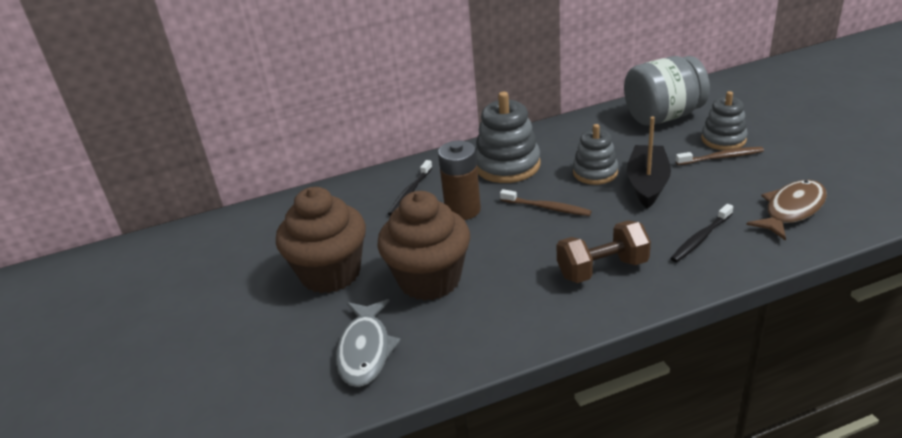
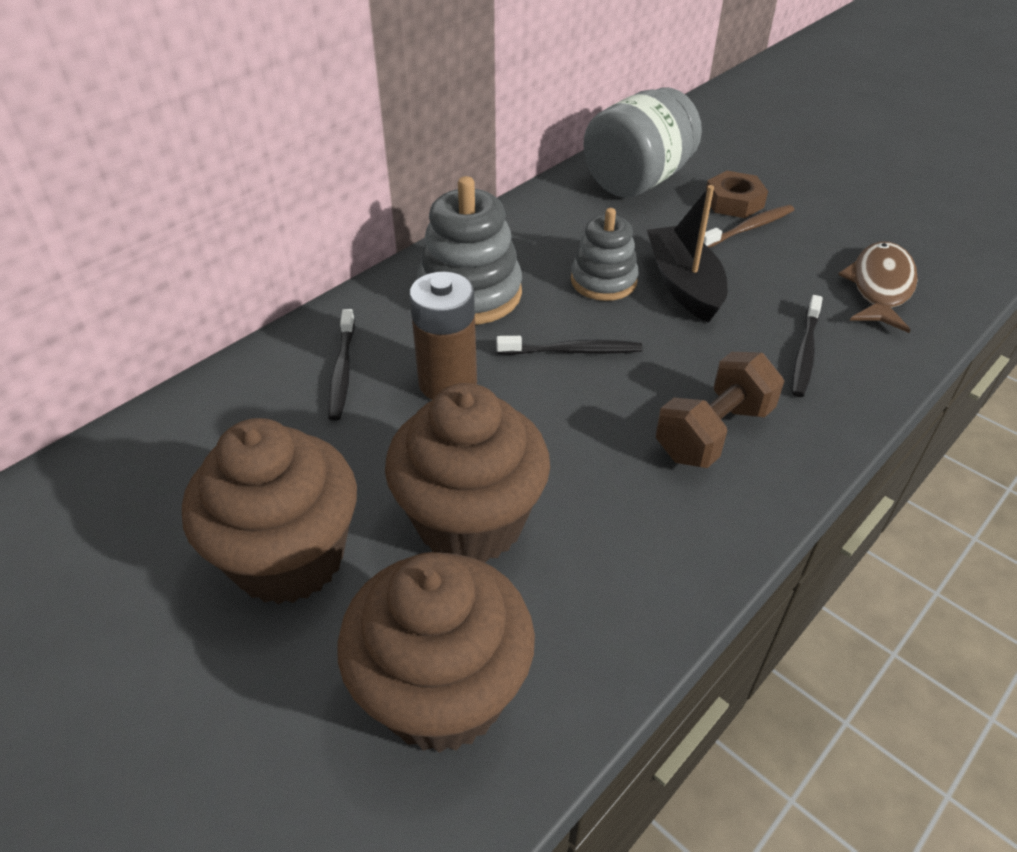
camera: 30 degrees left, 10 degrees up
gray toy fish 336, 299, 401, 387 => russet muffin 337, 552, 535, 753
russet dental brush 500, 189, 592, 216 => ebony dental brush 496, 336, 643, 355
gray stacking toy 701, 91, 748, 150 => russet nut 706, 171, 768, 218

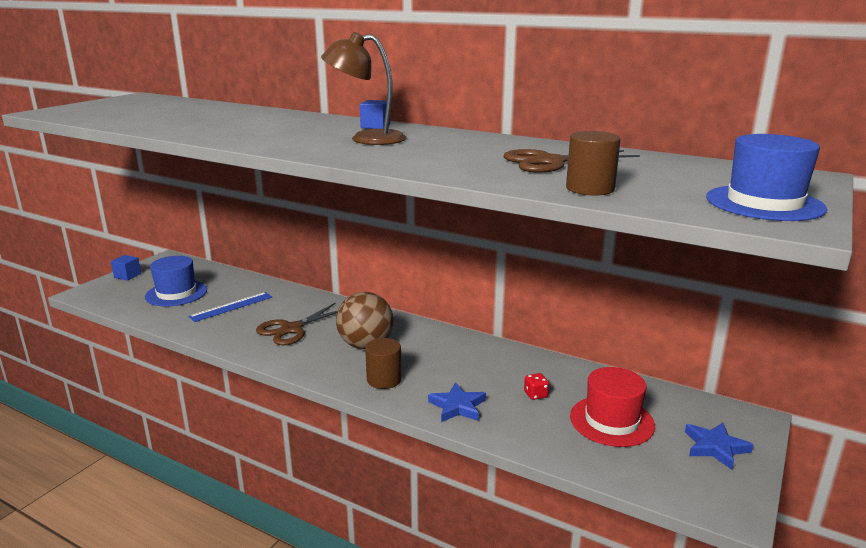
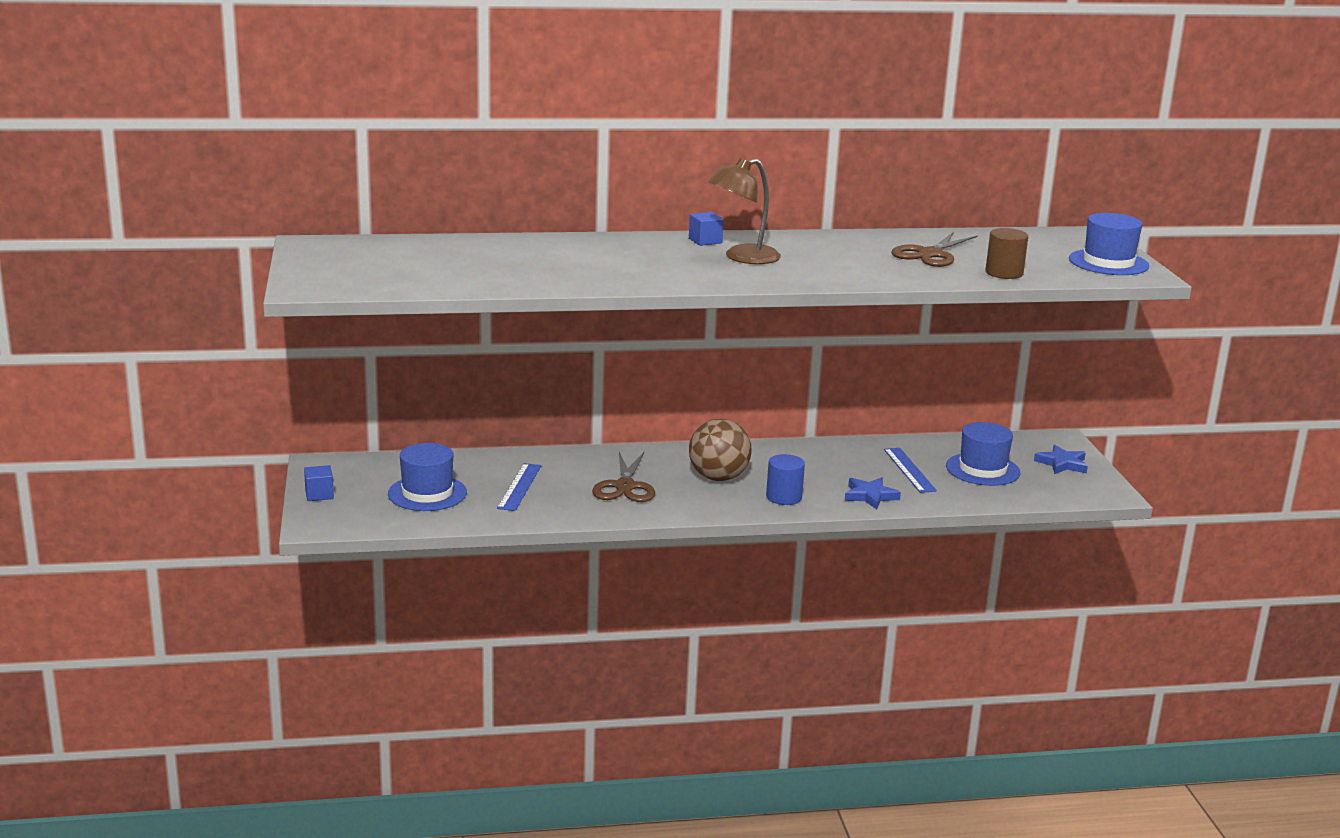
camera: 40 degrees left, 0 degrees up
russet cylinder 365, 338, 402, 389 => blue cylinder 766, 454, 805, 505
crimson die 524, 373, 549, 400 => blue straightedge 884, 448, 937, 493
crimson top hat 570, 367, 655, 447 => blue top hat 946, 422, 1020, 486

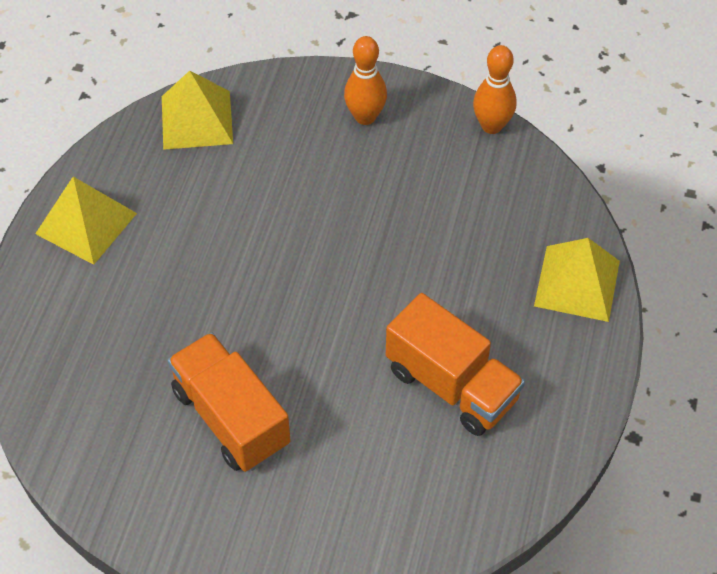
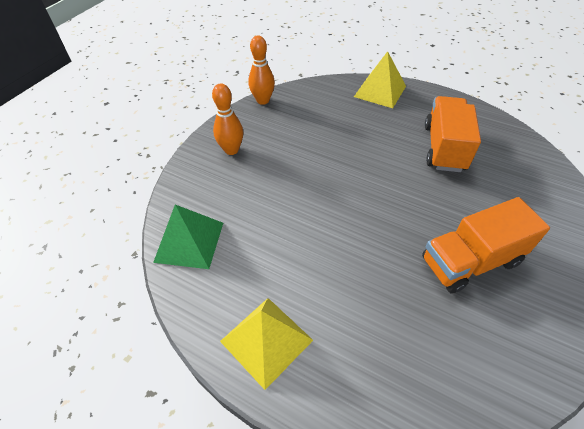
camera: 75 degrees left, 5 degrees down
bright yellow solid pyramid 162, 71, 233, 150 => green solid pyramid 153, 205, 223, 269
bright orange toy truck 386, 293, 525, 436 => bright orange toy truck 425, 96, 481, 172, 45 degrees counterclockwise

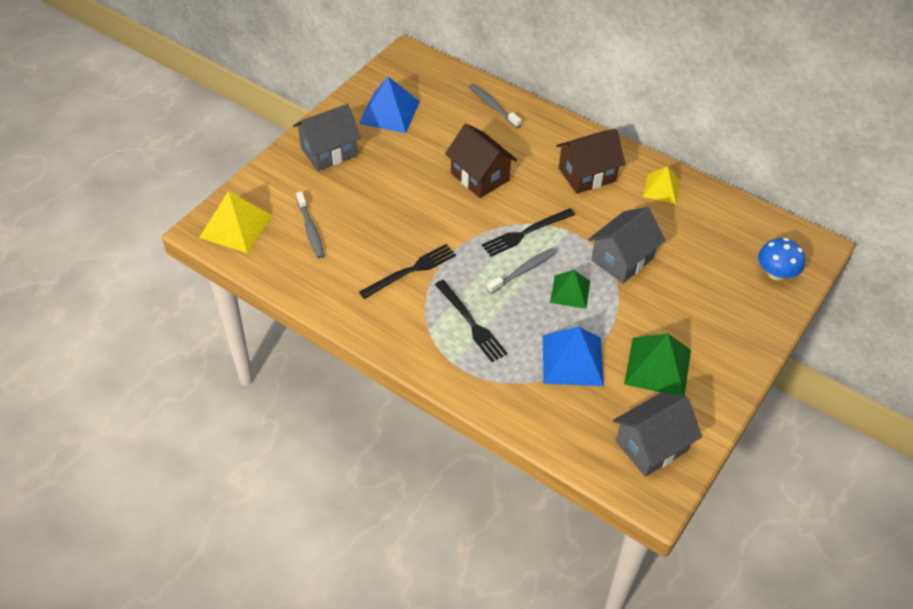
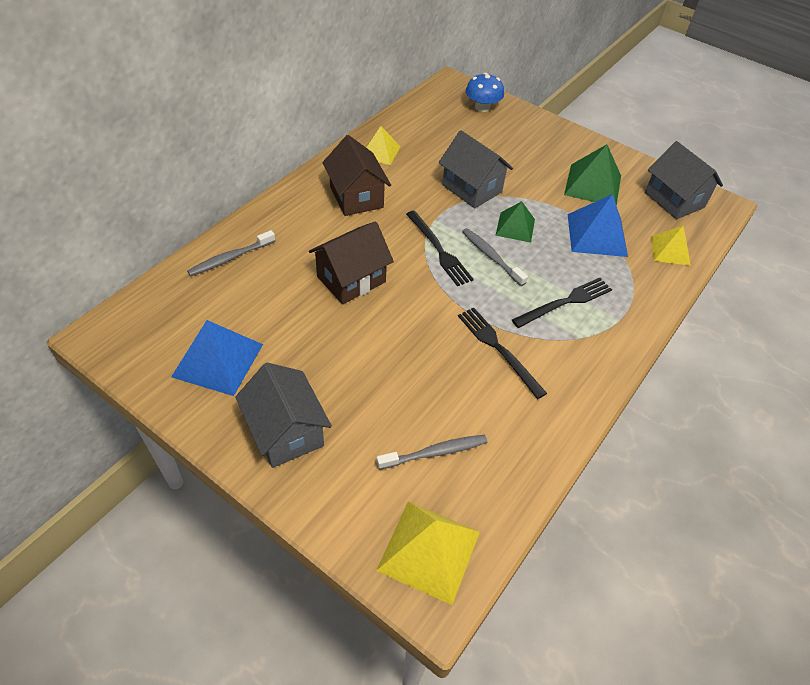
camera: 90 degrees left, 0 degrees up
nothing => bright yellow solid pyramid 651, 226, 691, 266

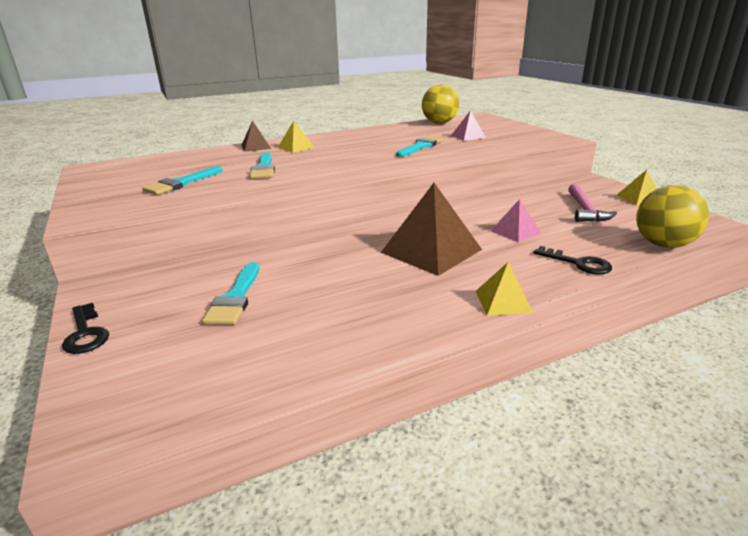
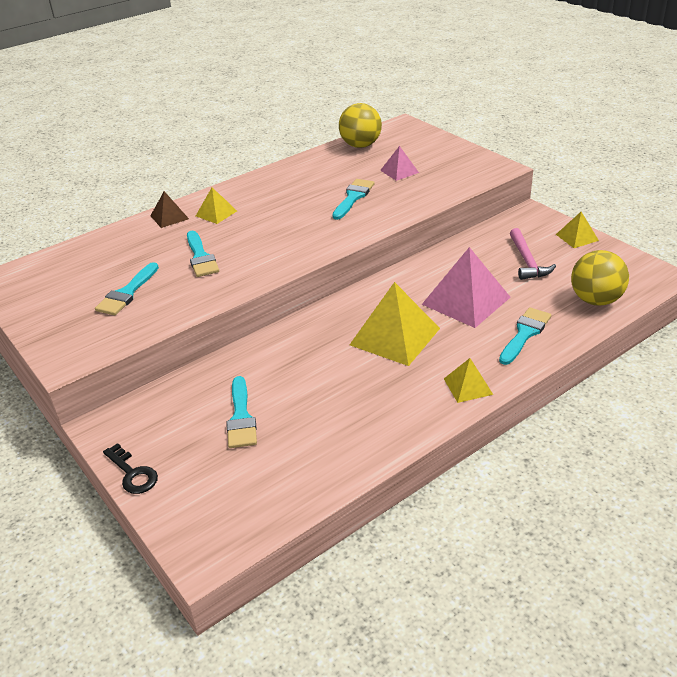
camera: 10 degrees left, 10 degrees up
russet solid pyramid 381, 183, 482, 276 => bright yellow solid pyramid 350, 282, 440, 366
pink solid pyramid 491, 199, 541, 242 => pink solid pyramid 422, 247, 511, 328, x1.92
ebony door key 534, 246, 612, 275 => aqua paint brush 499, 307, 551, 365

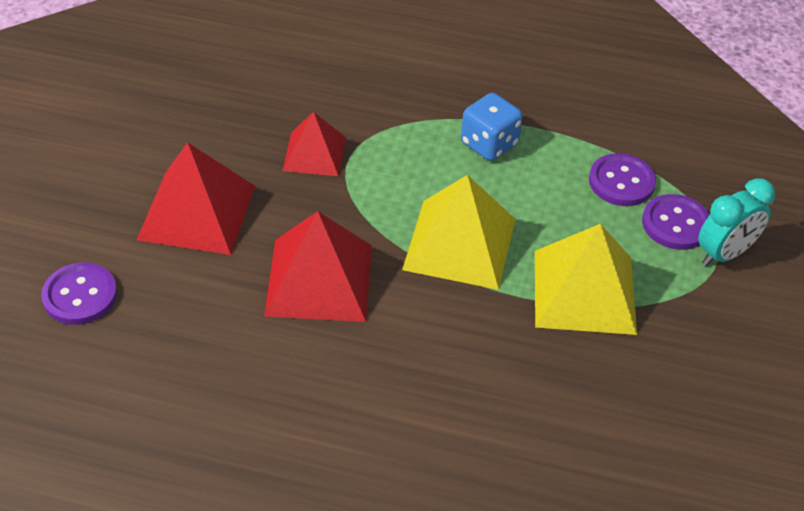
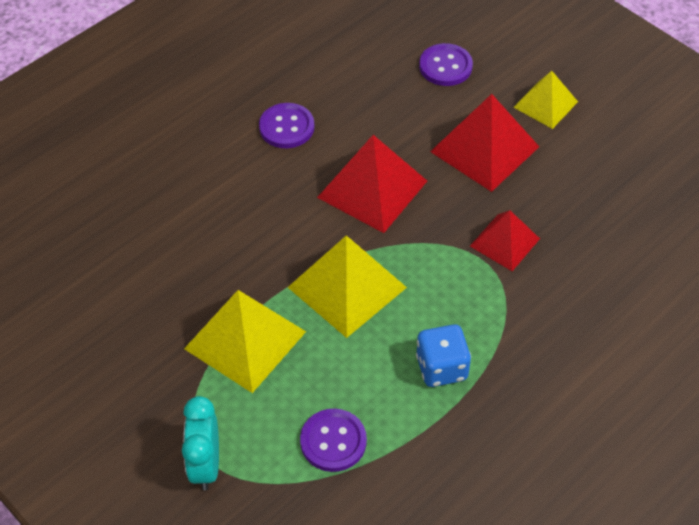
camera: 125 degrees right, 5 degrees up
purple button 642, 194, 710, 250 => purple button 259, 103, 314, 148, move
nothing => bright yellow solid pyramid 513, 71, 578, 129

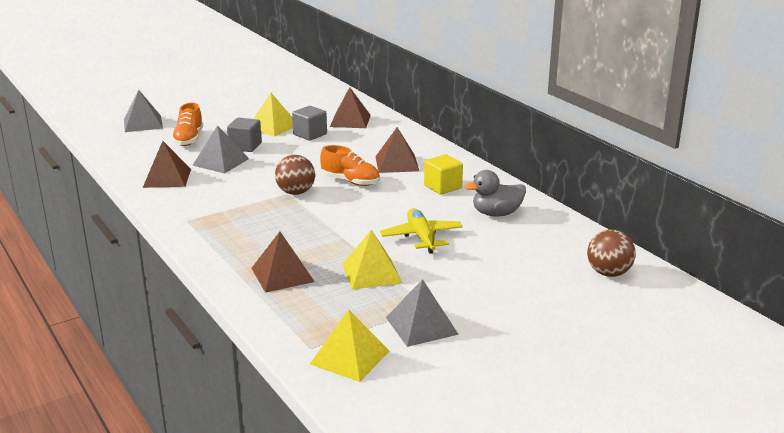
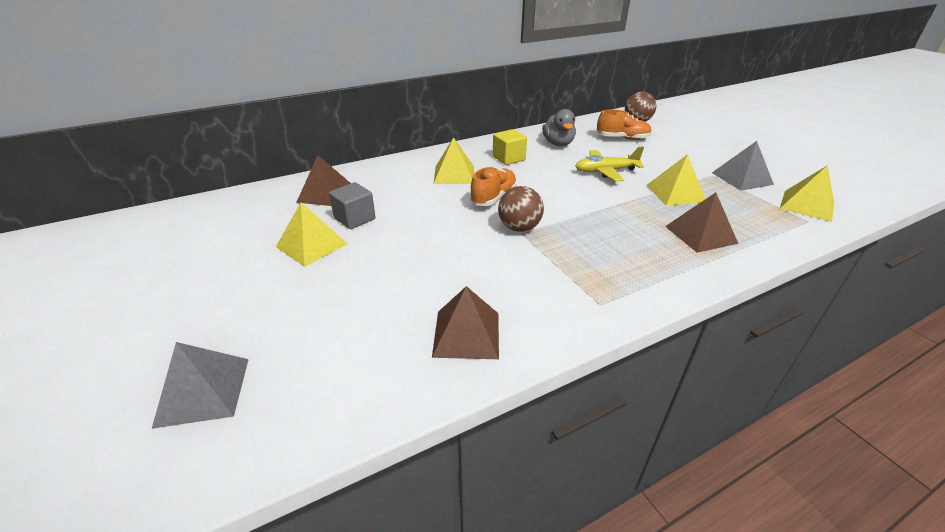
camera: 85 degrees left, 10 degrees up
bright orange lace-up shoe 171, 103, 203, 146 => bright orange lace-up shoe 597, 110, 652, 140, move
gray solid pyramid 192, 125, 249, 173 => nothing
gray block 227, 118, 262, 152 => nothing
russet solid pyramid 375, 127, 419, 173 => bright yellow solid pyramid 434, 137, 474, 184

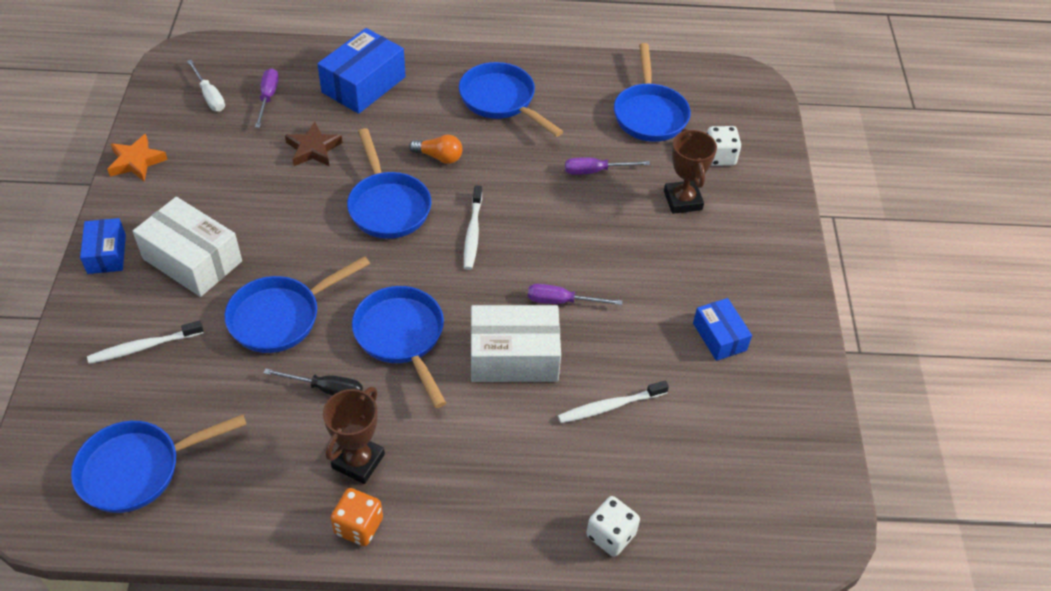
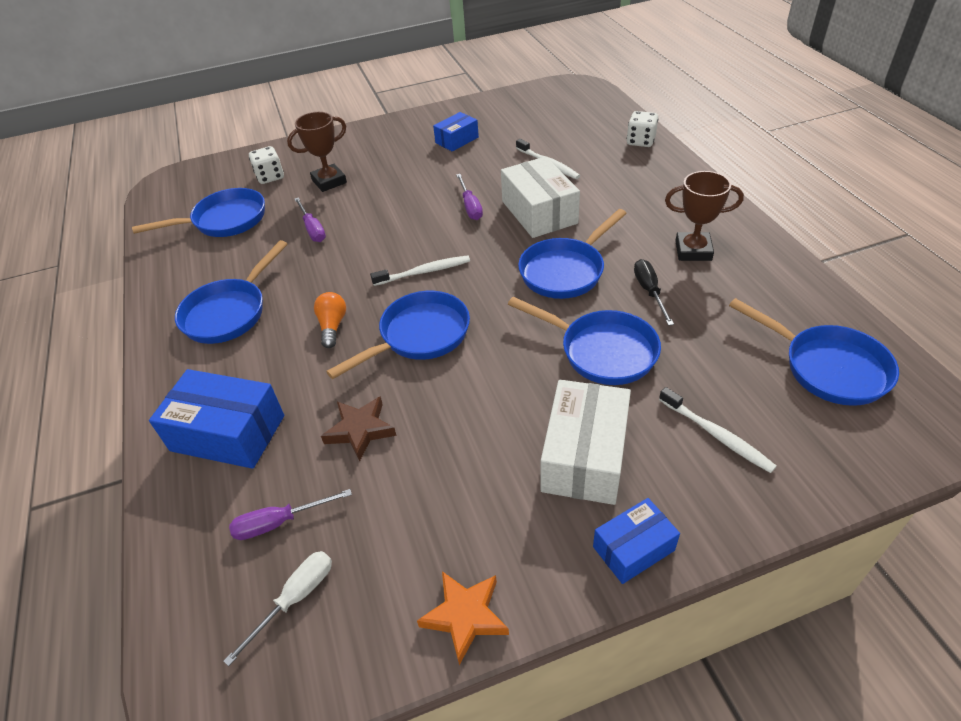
camera: 105 degrees left, 5 degrees down
bright orange die 331, 488, 383, 546 => nothing

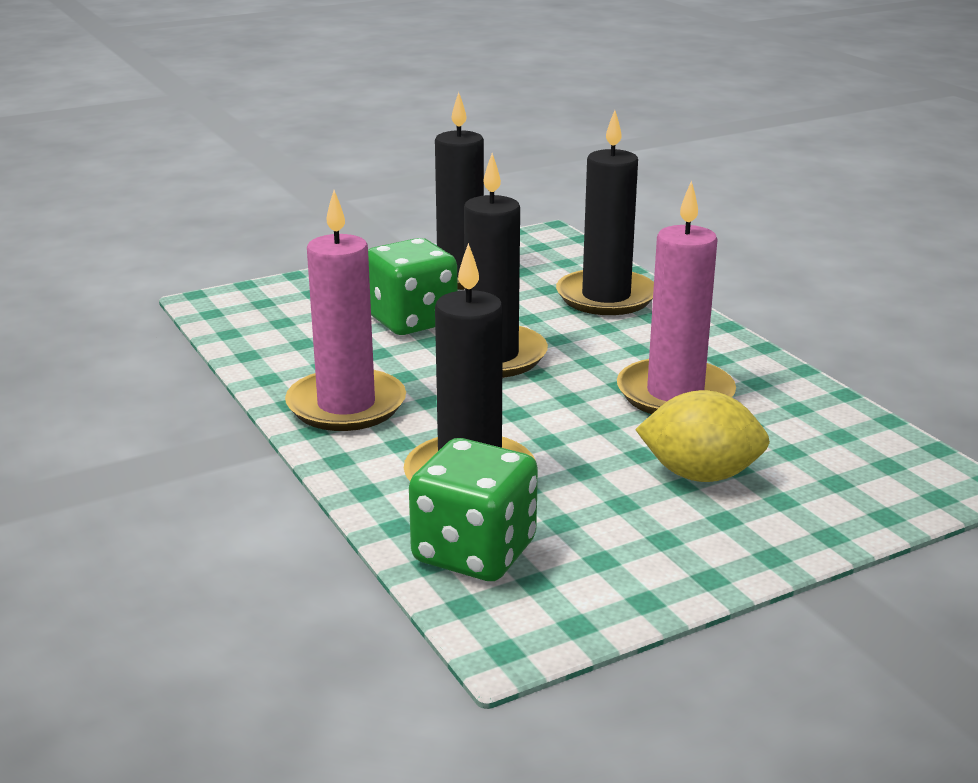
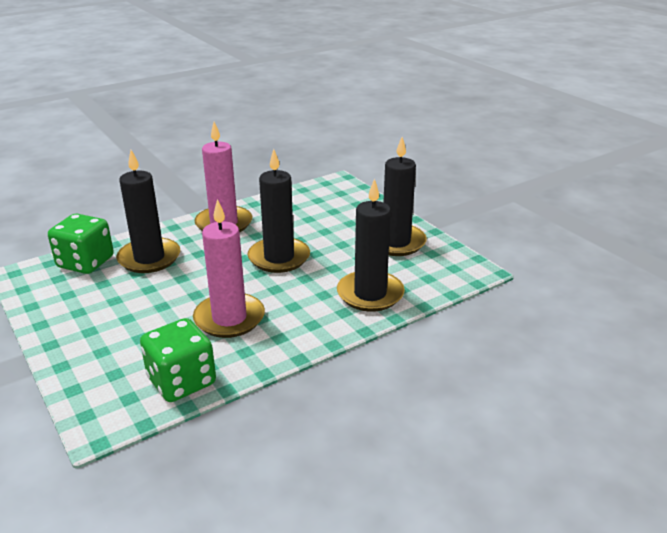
camera: 85 degrees right, 5 degrees up
green die 368, 238, 458, 335 => green die 140, 318, 216, 402, move
bright yellow toy lemon 635, 390, 770, 482 => nothing

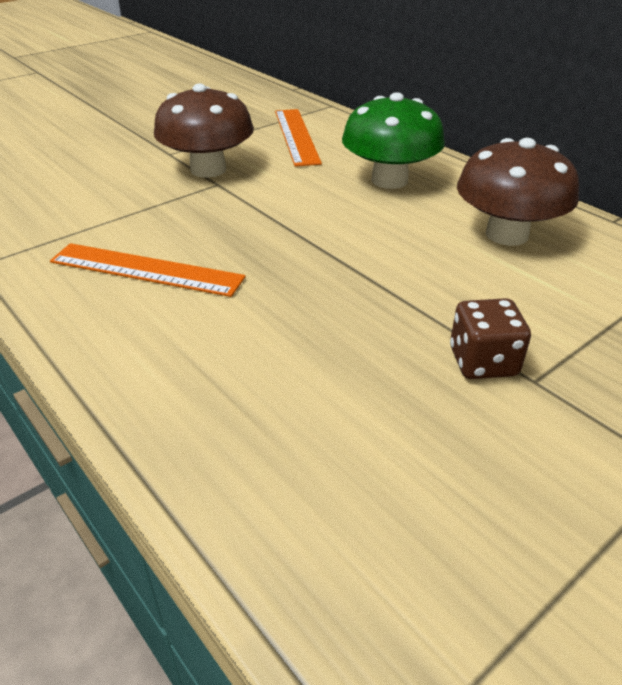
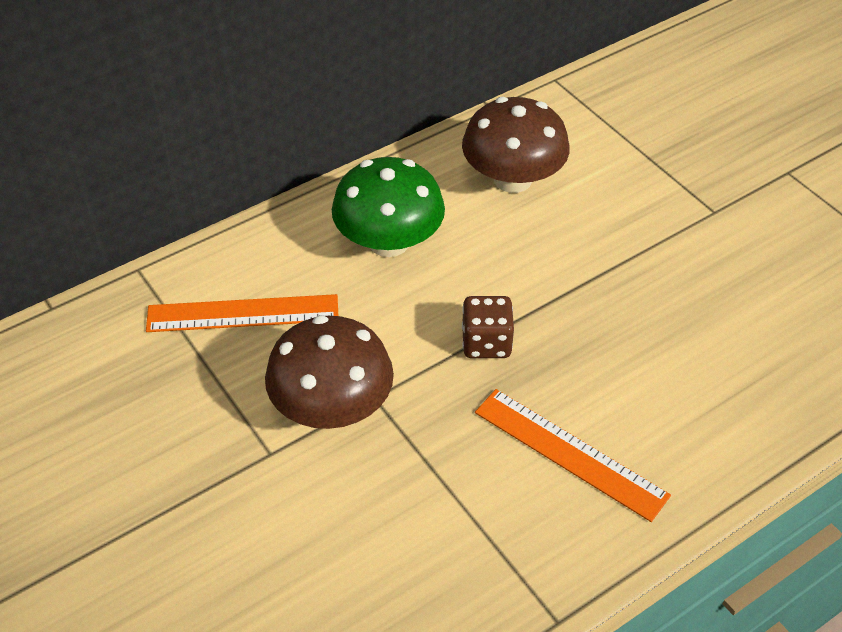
camera: 85 degrees left, 10 degrees up
bright orange straightedge 50, 243, 246, 297 => bright orange straightedge 475, 389, 671, 522, 75 degrees counterclockwise
russet die 450, 298, 531, 379 => russet die 462, 296, 514, 358, move

